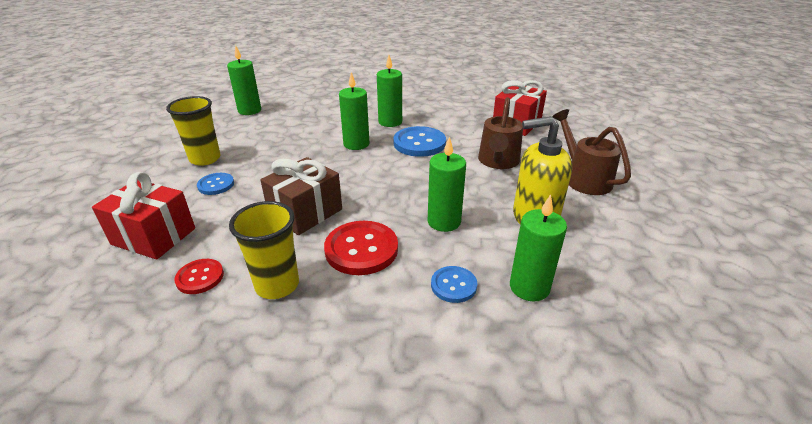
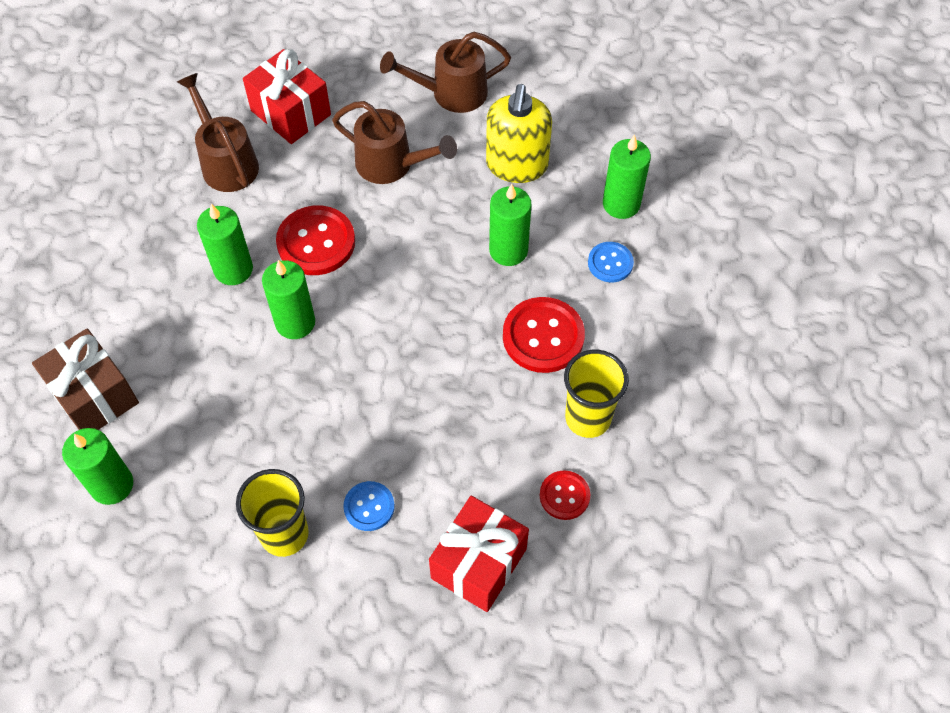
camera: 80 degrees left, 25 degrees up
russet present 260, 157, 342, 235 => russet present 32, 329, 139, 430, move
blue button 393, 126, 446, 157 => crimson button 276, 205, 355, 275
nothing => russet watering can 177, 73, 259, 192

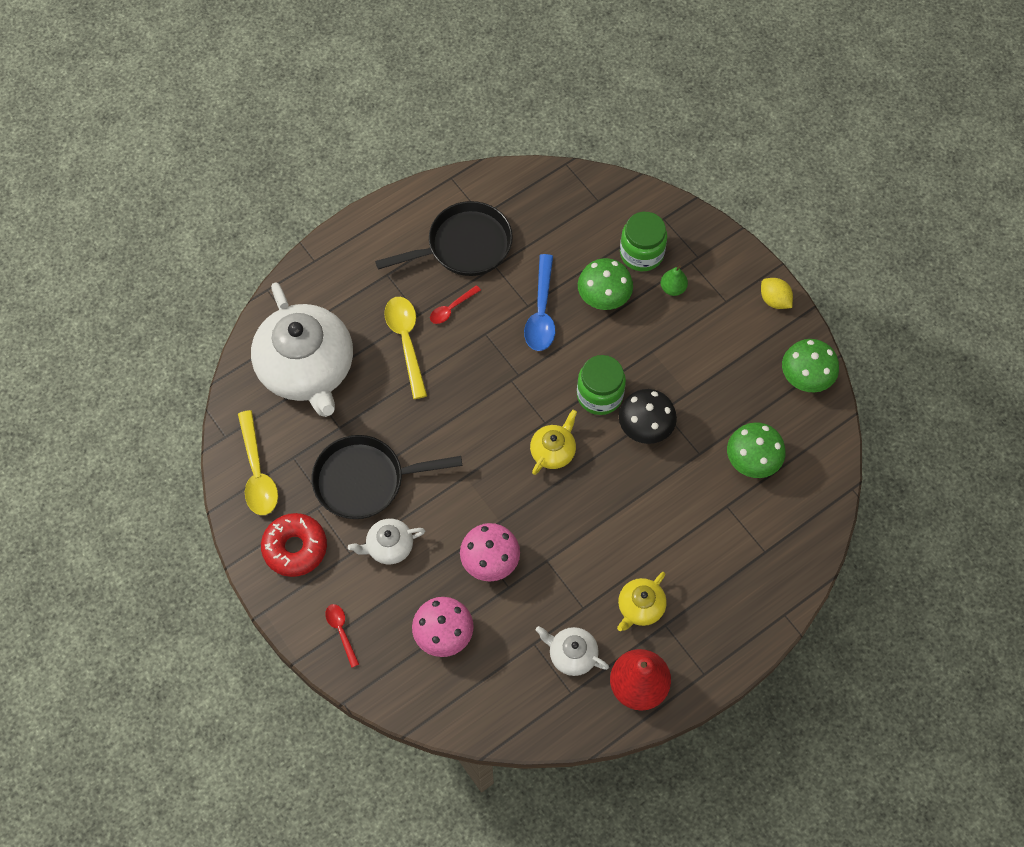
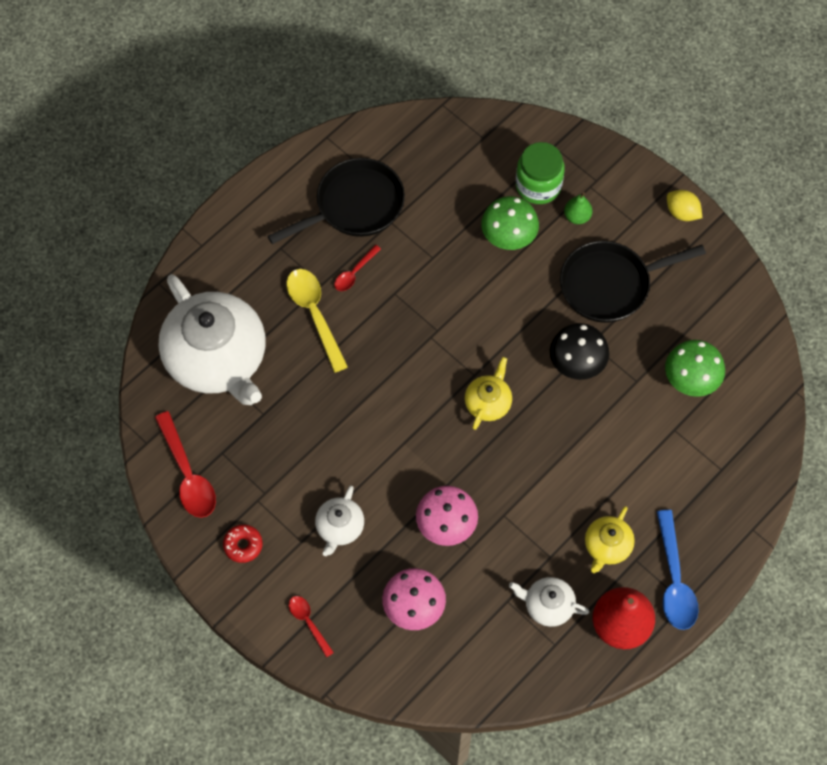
camera: 10 degrees left, 0 degrees up
bright yellow spoon 238, 410, 278, 515 => crimson spoon 155, 411, 216, 518
crimson doughnut 261, 513, 327, 577 => crimson doughnut 223, 524, 262, 563, x0.58
ebony skillet 312, 435, 462, 519 => ebony skillet 560, 241, 706, 323, move
pure white china teapot 348, 518, 425, 565 => pure white china teapot 315, 485, 364, 556, 45 degrees counterclockwise
blue spoon 524, 254, 555, 351 => blue spoon 657, 510, 698, 630, move
green preserve jar 577, 355, 626, 415 => nothing
green mushroom 782, 339, 839, 392 => nothing

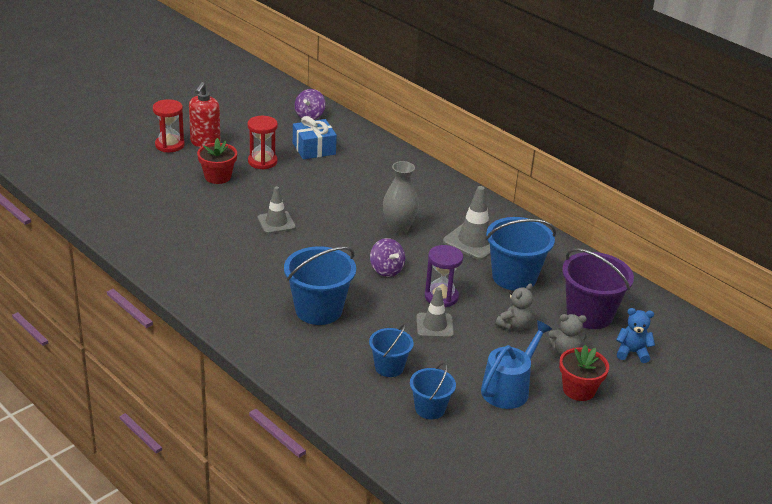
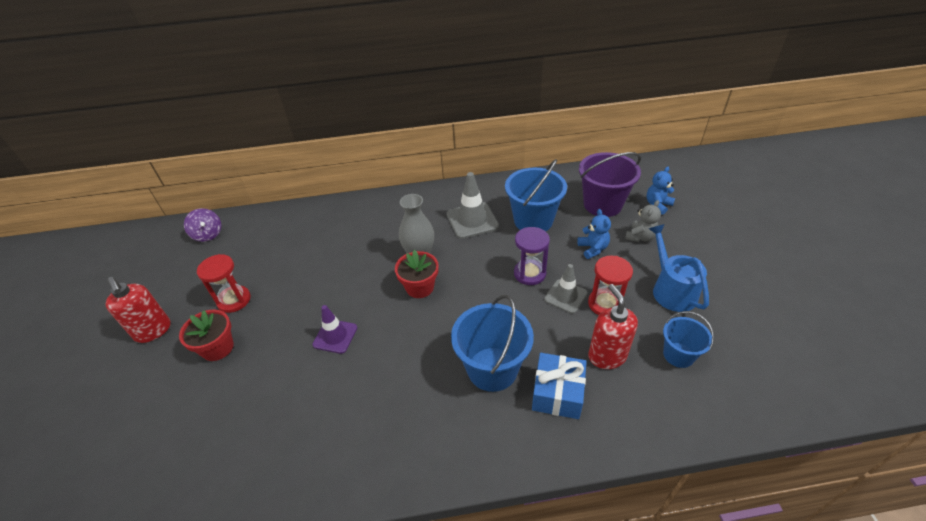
camera: 50 degrees left, 10 degrees up
crimson hourglass 153, 99, 184, 152 => crimson hourglass 588, 256, 633, 315, move
gray safety cone 258, 186, 296, 234 => purple safety cone 312, 305, 357, 354
blue present 293, 116, 337, 159 => blue present 532, 353, 587, 419, move
blue bucket 369, 324, 414, 377 => crimson pump bottle 588, 284, 638, 369
purple whirligig 370, 238, 405, 277 => nothing
gray teddy bear 496, 283, 533, 330 => blue teddy bear 577, 209, 611, 259
crimson flower pot 559, 345, 609, 401 => crimson flower pot 395, 250, 439, 298, move

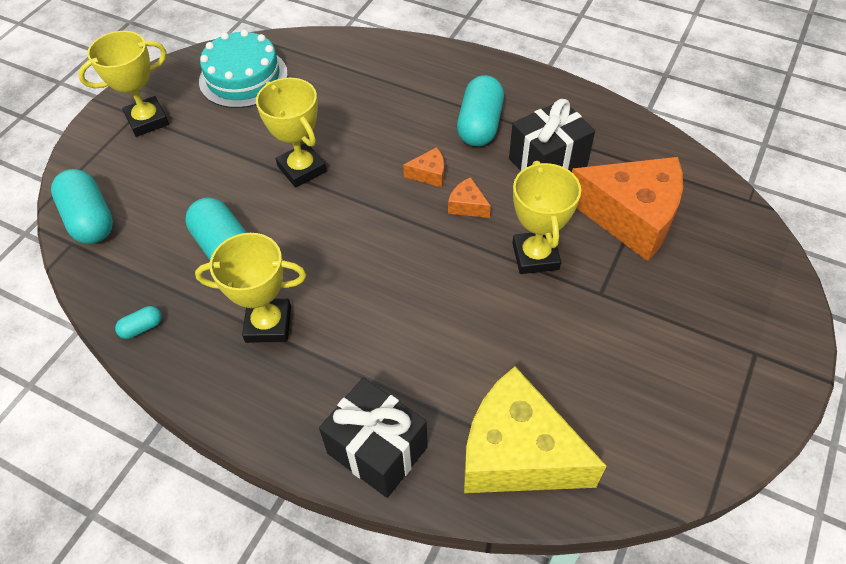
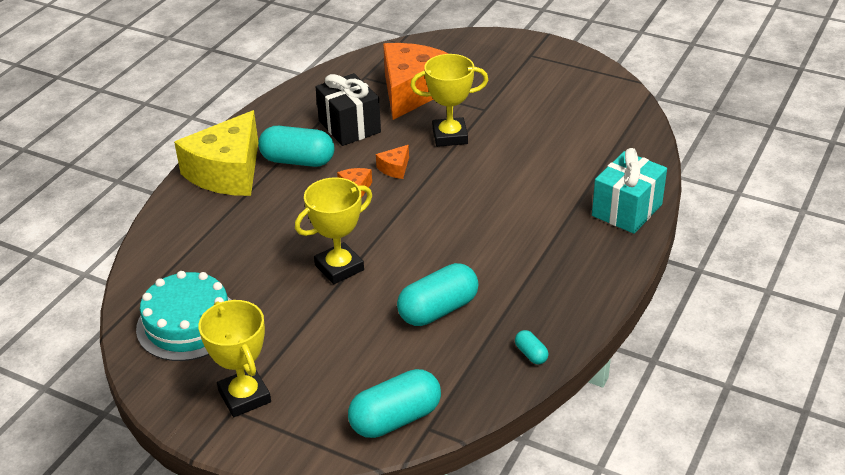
camera: 90 degrees left, 15 degrees down
bright yellow prize cup 195, 233, 306, 343 => nothing
ebony present 319, 378, 428, 498 => aqua present 592, 148, 667, 234
bright yellow piece of cheese 464, 366, 606, 493 => bright yellow piece of cheese 174, 110, 258, 196, move

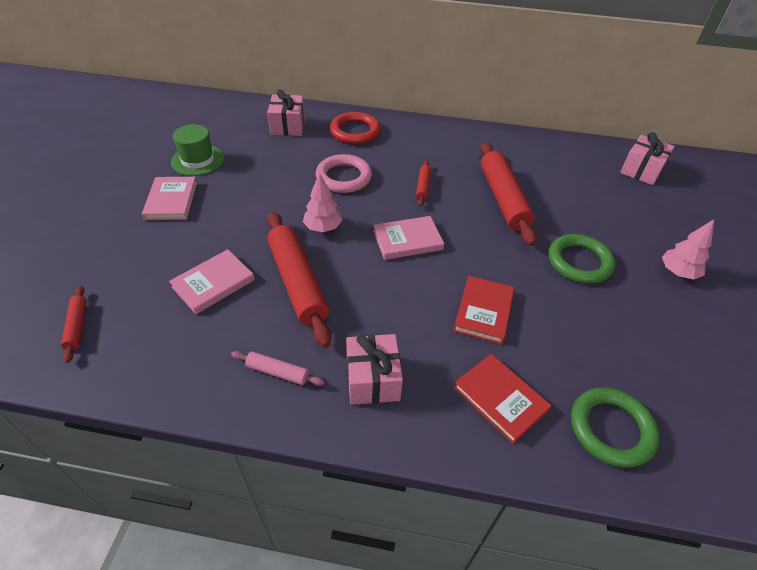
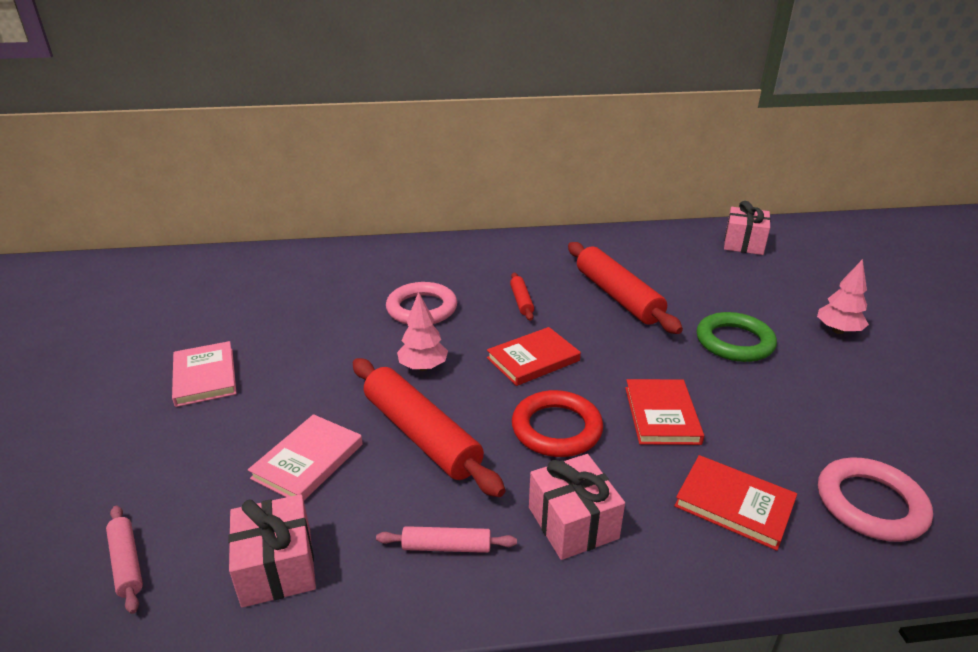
camera: 15 degrees left, 15 degrees down
crimson rolling pin 61, 286, 87, 363 => pink rolling pin 106, 506, 143, 614
green top hat 171, 124, 224, 176 => nothing
pink present 267, 89, 305, 136 => pink present 228, 494, 316, 608, move
crimson hoop 330, 112, 381, 145 => crimson hoop 512, 390, 603, 457, move
pink book 373, 216, 444, 260 => crimson book 487, 327, 581, 386
green hoop 571, 387, 659, 468 => pink hoop 818, 458, 933, 542

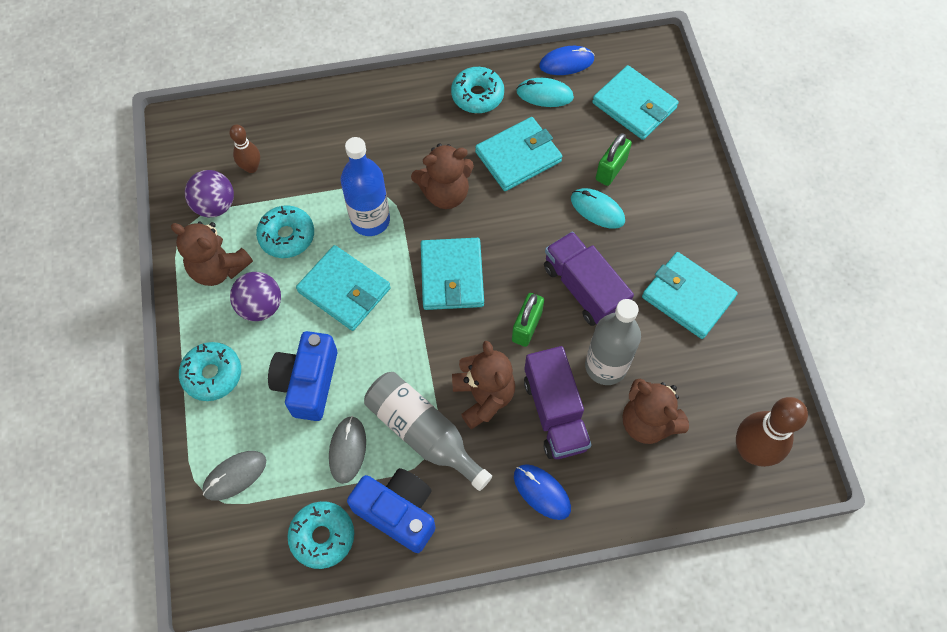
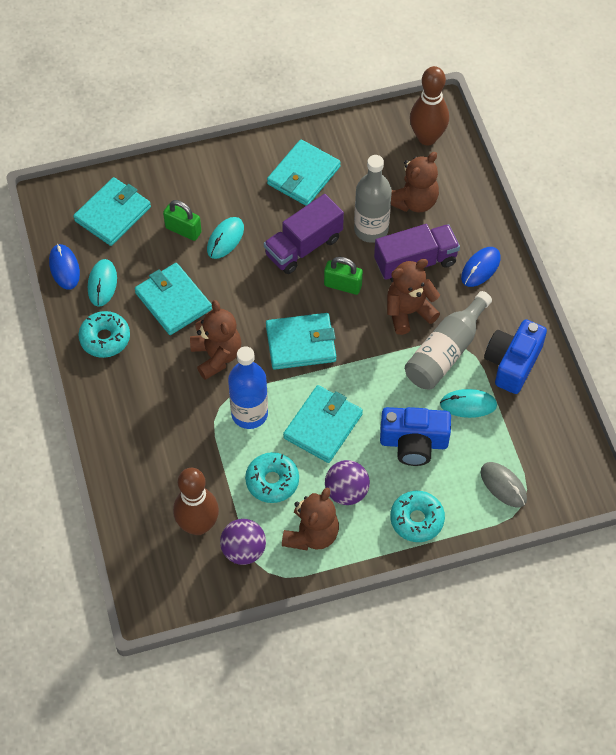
camera: 95 degrees left, 5 degrees down
russet bowling pin 229, 125, 260, 173 => russet bowling pin 173, 468, 219, 535, x1.76
aqua doughnut 287, 501, 354, 569 => nothing
gray mouse 329, 416, 366, 484 => aqua mouse 440, 389, 497, 418

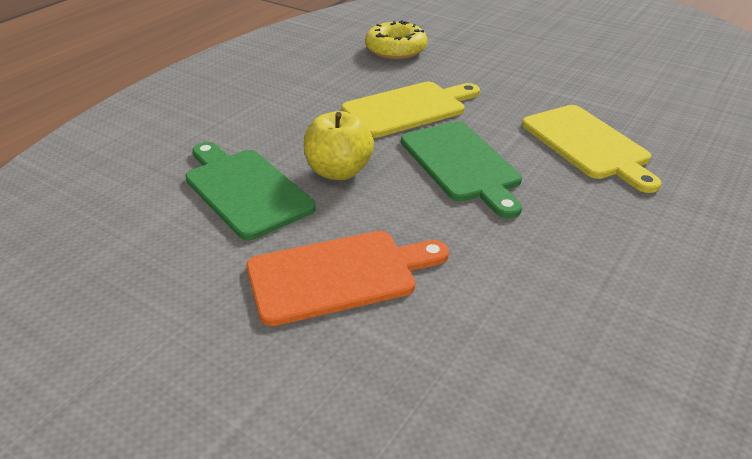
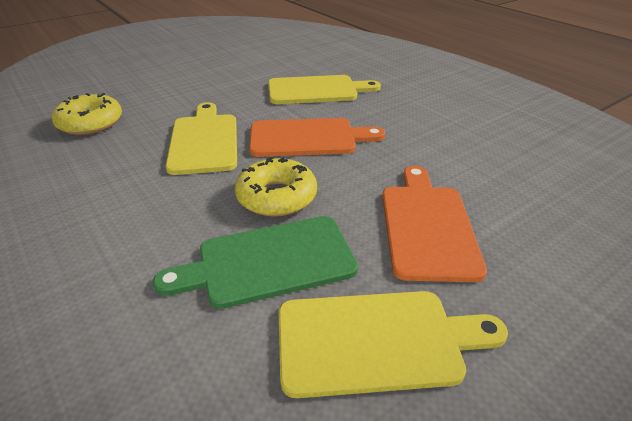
camera: 70 degrees left, 0 degrees up
bright yellow toy apple 304, 111, 374, 180 => bright yellow doughnut 235, 157, 317, 217
green chopping board 401, 122, 522, 218 => bright orange chopping board 249, 118, 385, 157
nothing => bright yellow chopping board 279, 291, 508, 398

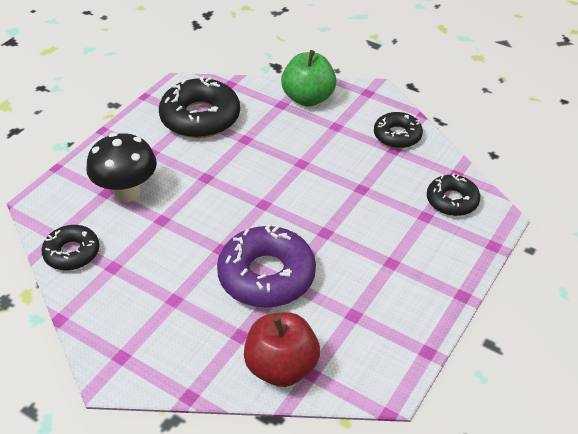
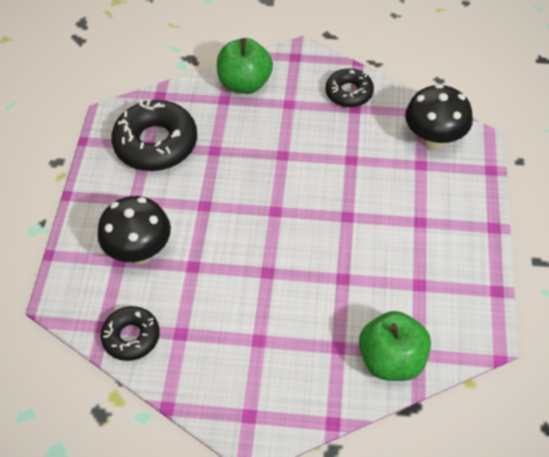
camera: 25 degrees left, 10 degrees up
purple doughnut 217, 223, 316, 308 => nothing
crimson toy apple 244, 312, 320, 387 => green toy apple 359, 311, 431, 381
ebony doughnut 427, 173, 480, 216 => ebony mushroom 405, 84, 473, 151

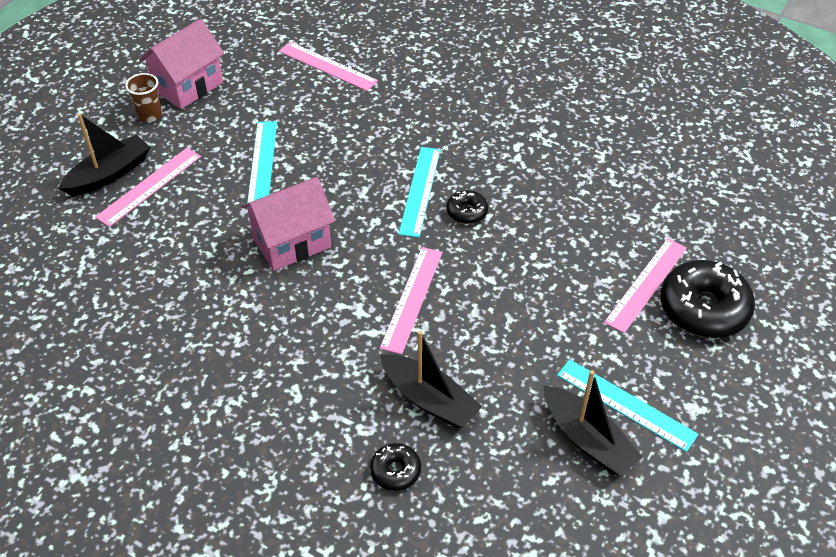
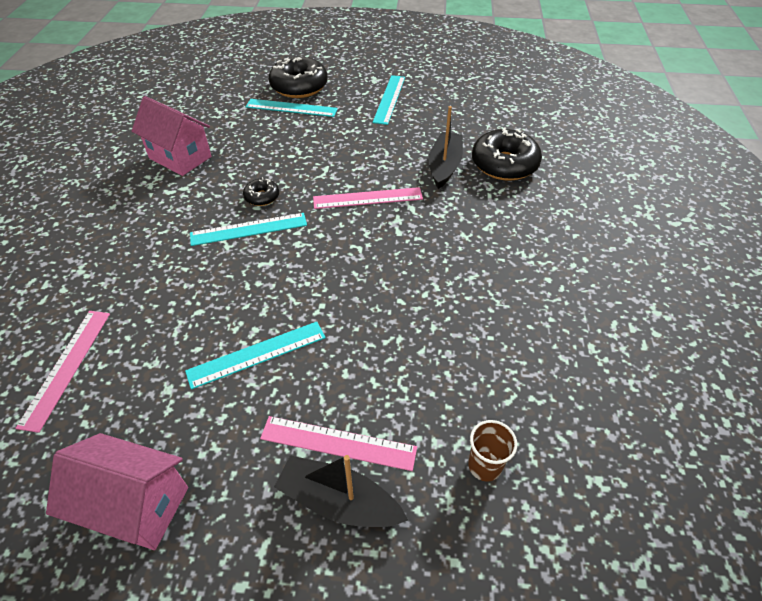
camera: 115 degrees left, 0 degrees up
russet tumbler 125, 73, 162, 122 => russet tumbler 468, 420, 517, 482, move
pink toy house 241, 177, 335, 271 => pink toy house 132, 96, 211, 176, move
ebony doughnut 370, 443, 421, 491 => ebony doughnut 472, 127, 542, 181, x2.02
ebony toy boat 543, 370, 643, 476 => nothing
pink straightedge 604, 238, 687, 333 => aqua straightedge 246, 99, 338, 117

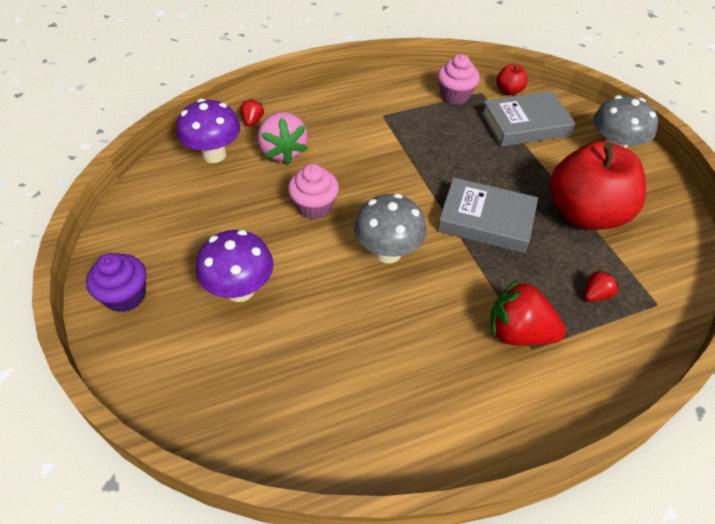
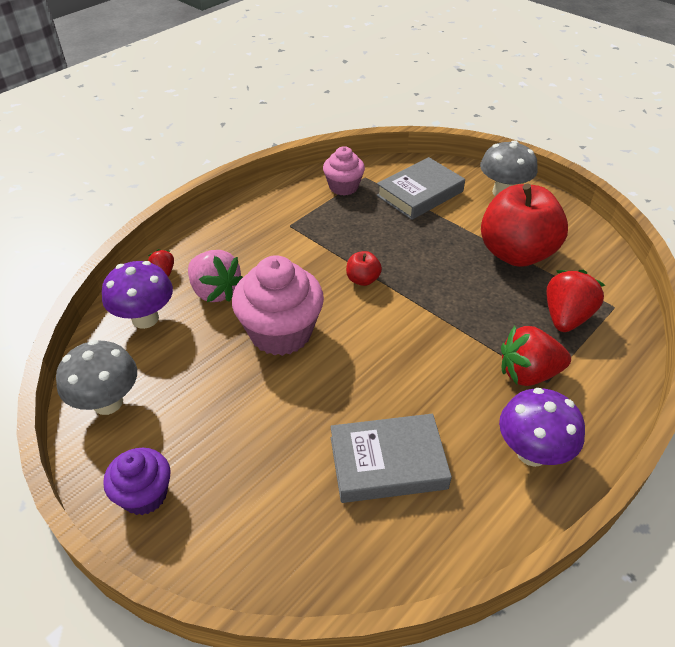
camera: 25 degrees left, 5 degrees down
purple mushroom 196, 230, 274, 302 => purple mushroom 499, 388, 585, 467, move
pink muffin 288, 164, 339, 219 => pink muffin 232, 255, 324, 356, x1.69
gray mushroom 354, 194, 426, 263 => gray mushroom 56, 340, 137, 415, move
gray book 437, 177, 538, 253 => gray book 330, 414, 452, 503, move
crimson toy apple 496, 64, 528, 95 => crimson toy apple 346, 251, 382, 286, move
crimson strawberry 584, 269, 620, 302 => crimson strawberry 547, 270, 605, 332, x1.99

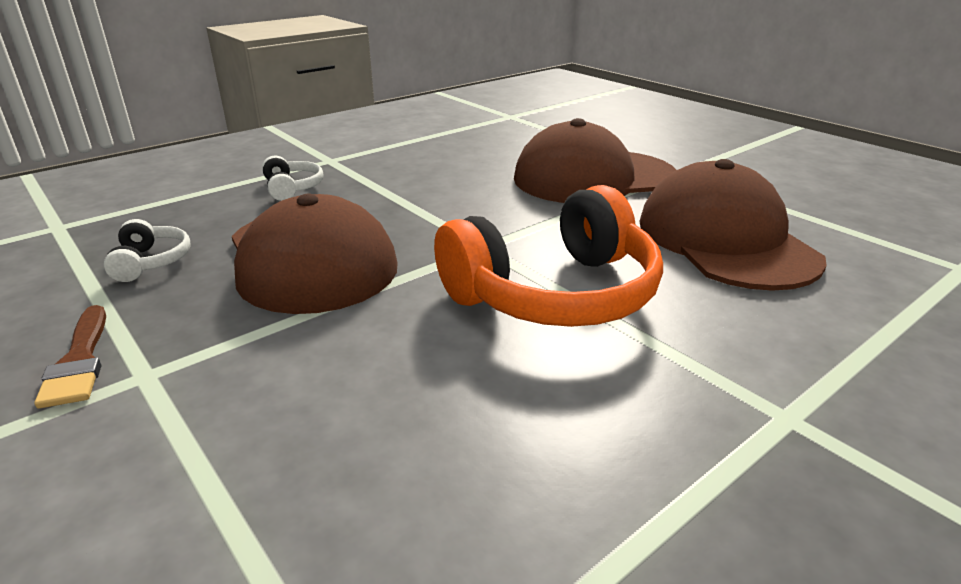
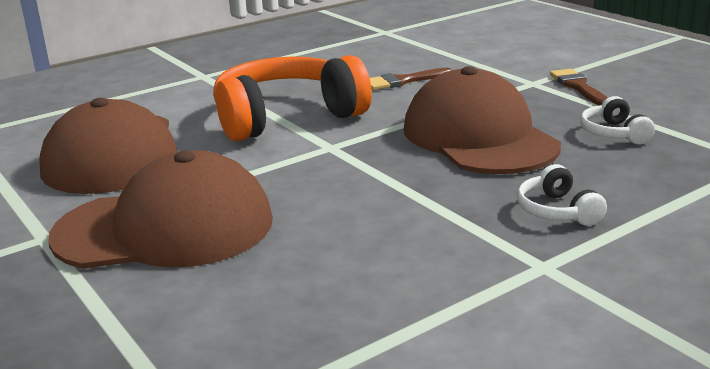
camera: 175 degrees left, 5 degrees down
nothing => russet paint brush 370, 68, 452, 90

